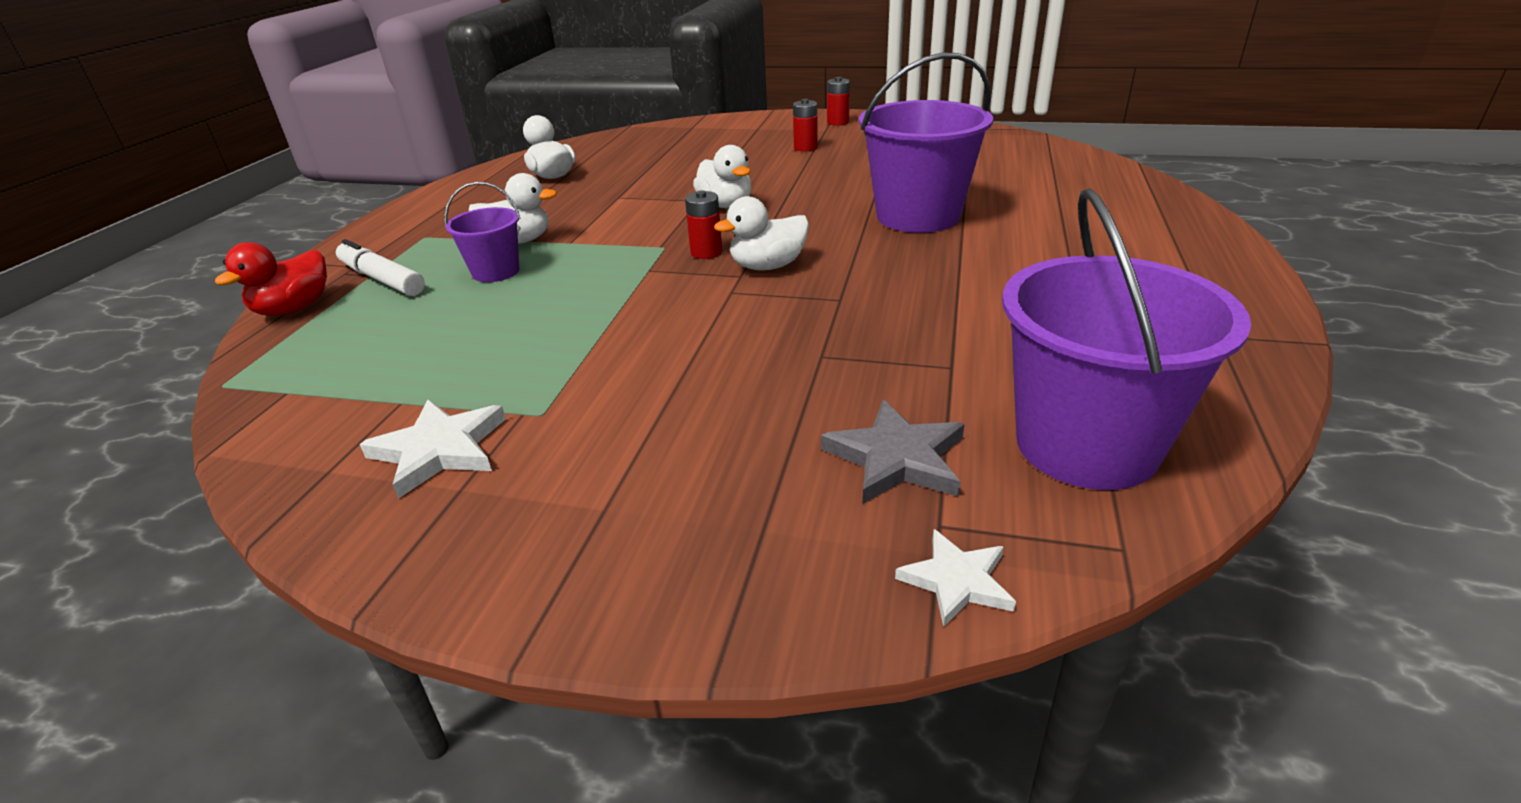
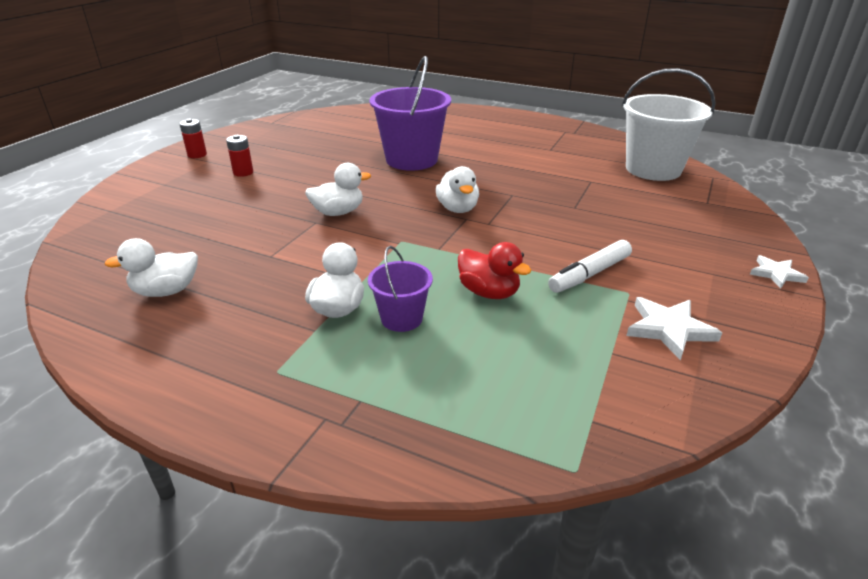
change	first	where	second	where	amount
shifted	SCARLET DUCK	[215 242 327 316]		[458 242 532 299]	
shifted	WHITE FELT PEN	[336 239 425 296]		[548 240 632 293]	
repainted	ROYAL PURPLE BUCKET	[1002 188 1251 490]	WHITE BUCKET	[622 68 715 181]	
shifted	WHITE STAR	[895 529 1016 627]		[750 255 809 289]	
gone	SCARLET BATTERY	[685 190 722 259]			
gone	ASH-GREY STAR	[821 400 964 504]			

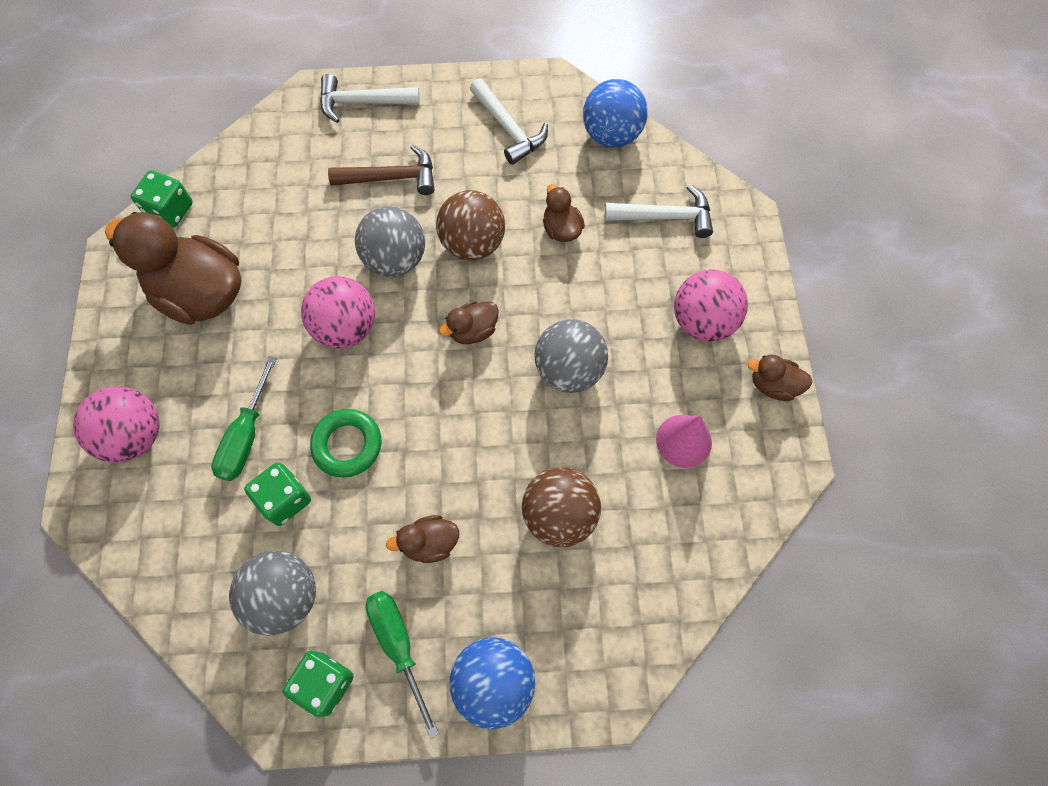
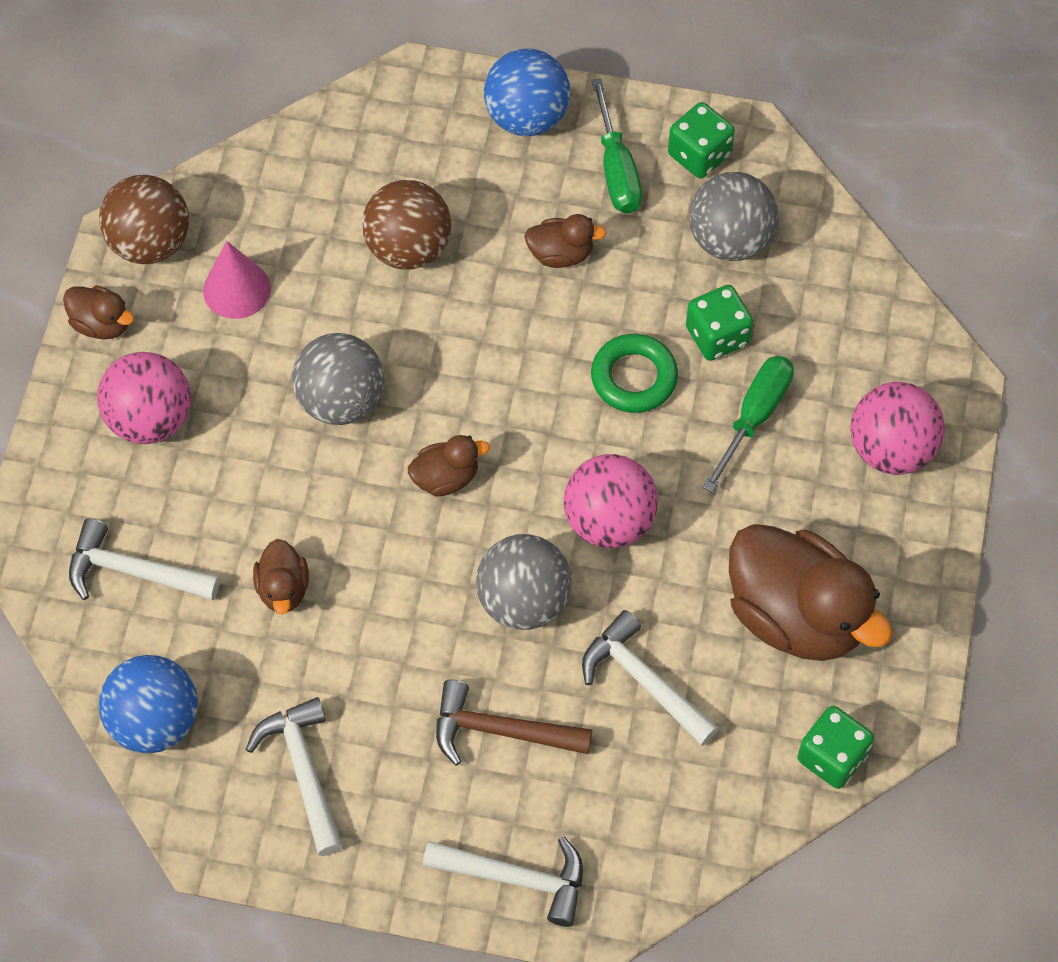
change	first	where	second	where	amount
shifted	DARK BROWN BALL	[436 190 505 261]		[99 175 189 264]	
new			WHITE HAMMER	[582 610 719 746]	

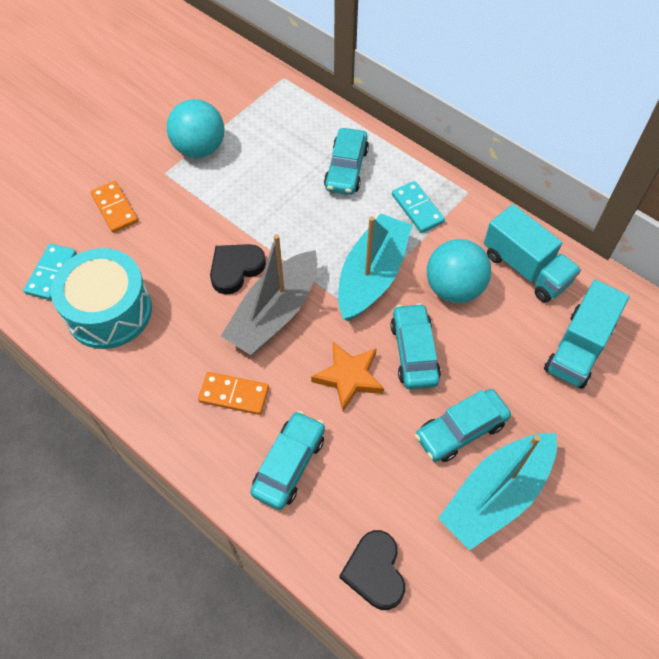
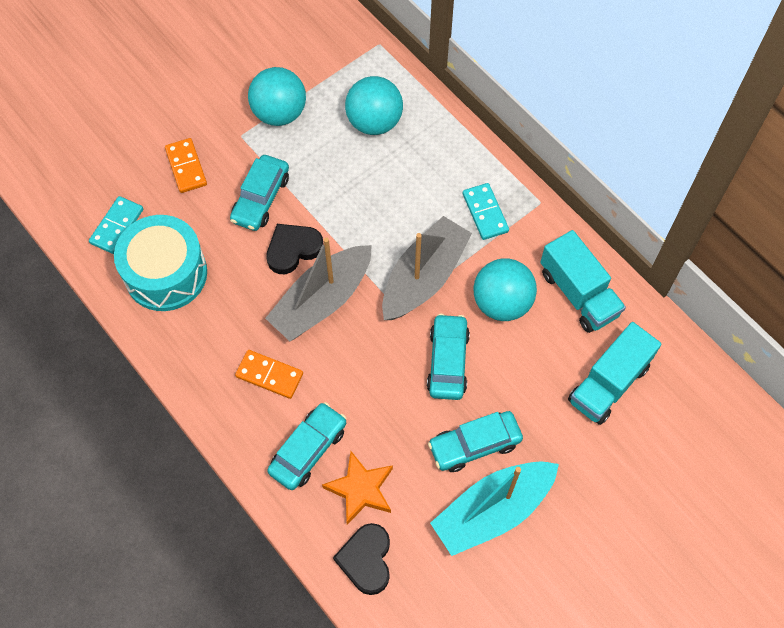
change	first	where	second	where	amount
shifted	TEAL CAR	[324 128 369 195]		[230 155 289 231]	
shifted	ORANGE STAR	[311 342 384 411]		[322 451 393 525]	
new			TEAL BALL	[345 76 403 135]	
repainted	TEAL TOY BOAT	[338 213 412 321]	ASH-GREY TOY BOAT	[382 216 472 320]	

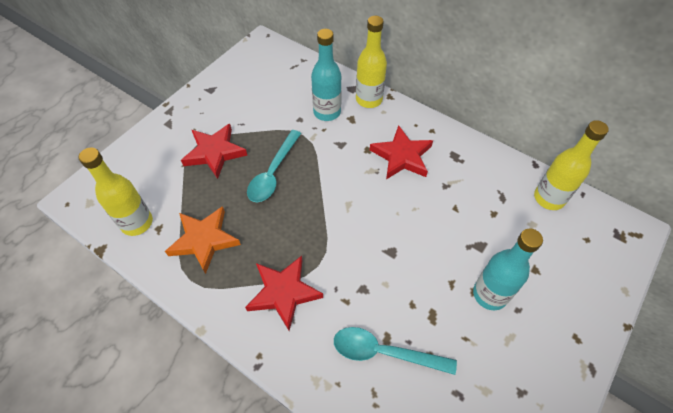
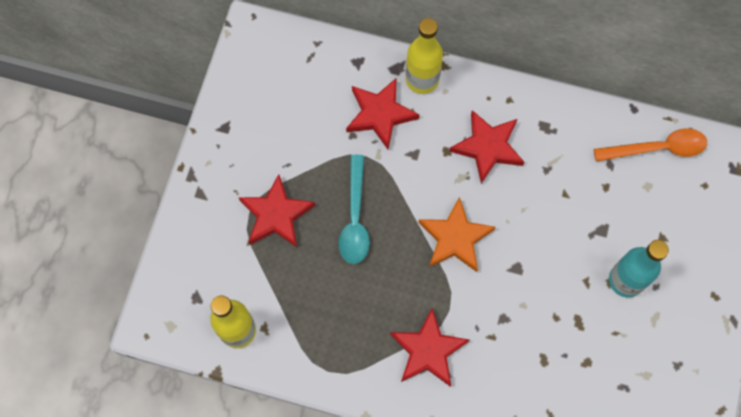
change	first	where	second	where	amount
swapped	TEAL BOTTLE	[311 29 342 121]	SCARLET STAR	[346 78 420 149]	
shifted	ORANGE STAR	[165 206 241 274]		[418 197 496 272]	
swapped	GOLDEN BOTTLE	[534 120 609 210]	ORANGE SPOON	[594 128 707 162]	
gone	TEAL SPOON	[334 327 457 375]			

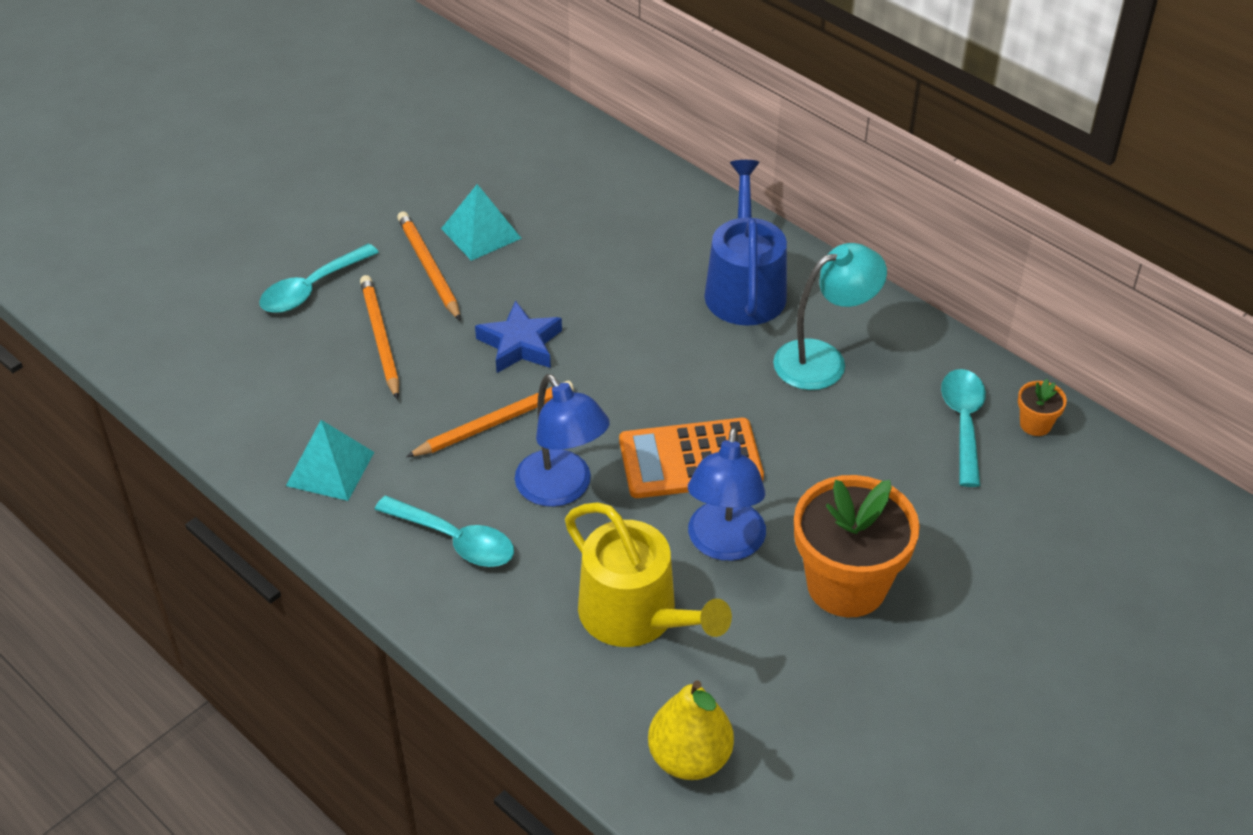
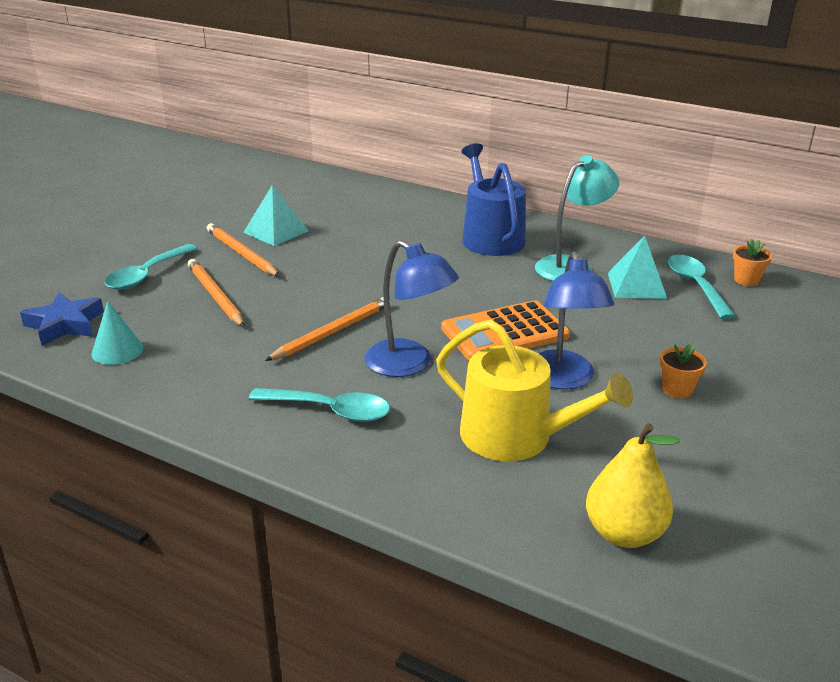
change	first	where	second	where	amount
shifted	ROYAL BLUE STAR	[475 301 562 373]		[20 292 104 346]	
new			TEAL CONE	[91 301 144 365]	
shifted	TEAL SOLID PYRAMID	[286 420 374 501]		[608 235 667 299]	
scaled	ORANGE FLOWER POT	[794 475 920 617]		[660 344 707 399]	x0.43

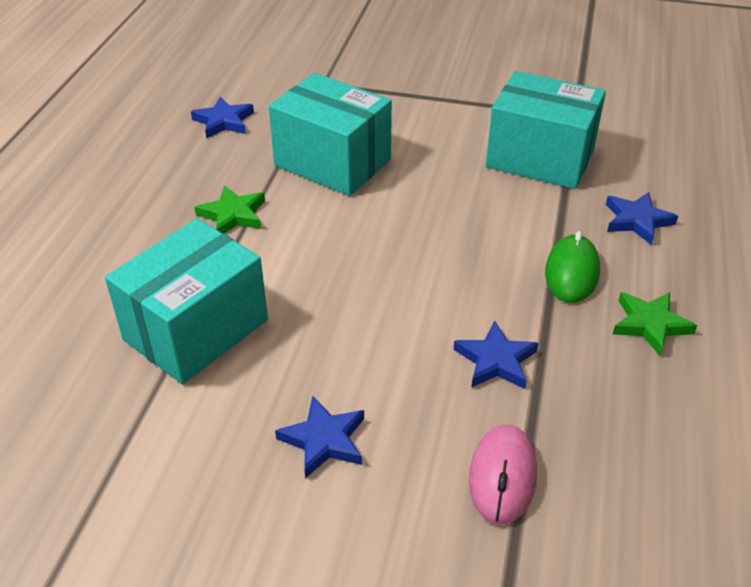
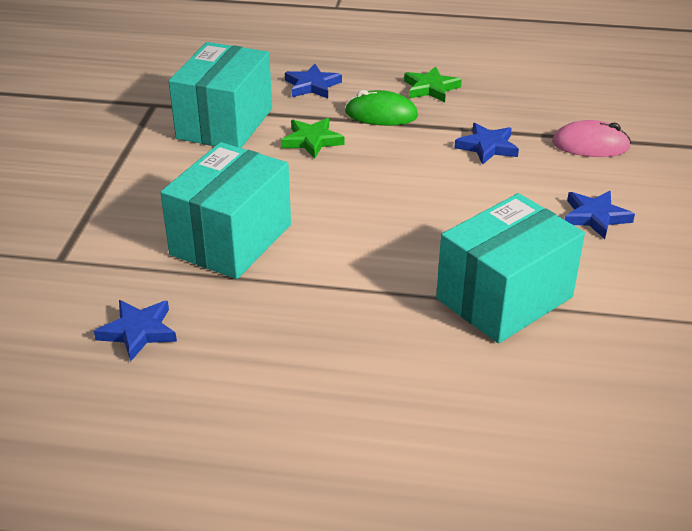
change	first	where	second	where	amount
shifted	GREEN STAR	[194 185 265 234]		[281 118 345 159]	
rotated	TEAL BOX	[105 219 268 384]		[436 193 585 343]	75 degrees counterclockwise

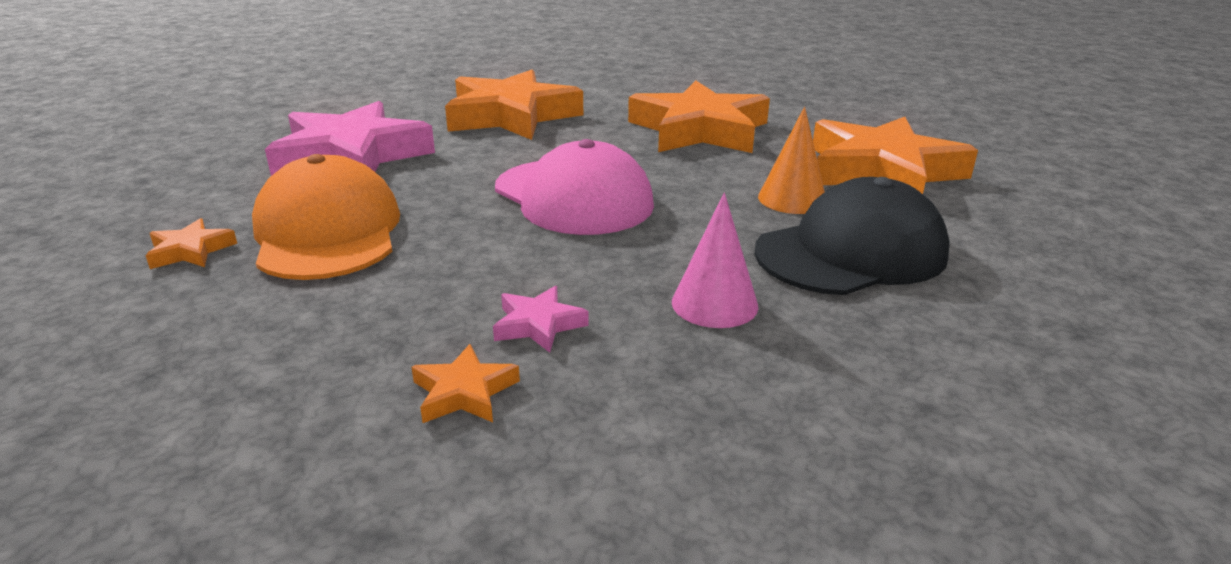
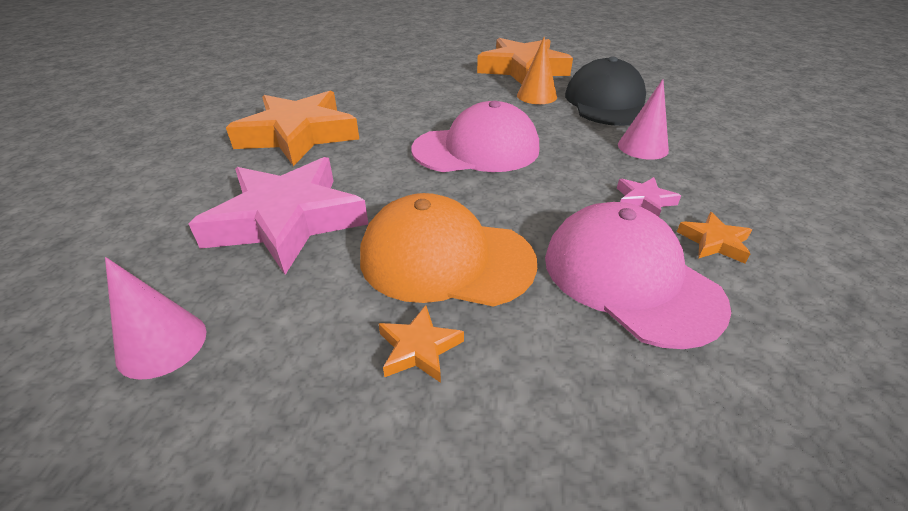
change	first	where	second	where	amount
new			ROSY CONE	[105 257 207 380]	
new			ROSY CAP	[545 202 731 349]	
gone	ORANGE STAR	[628 81 770 153]			

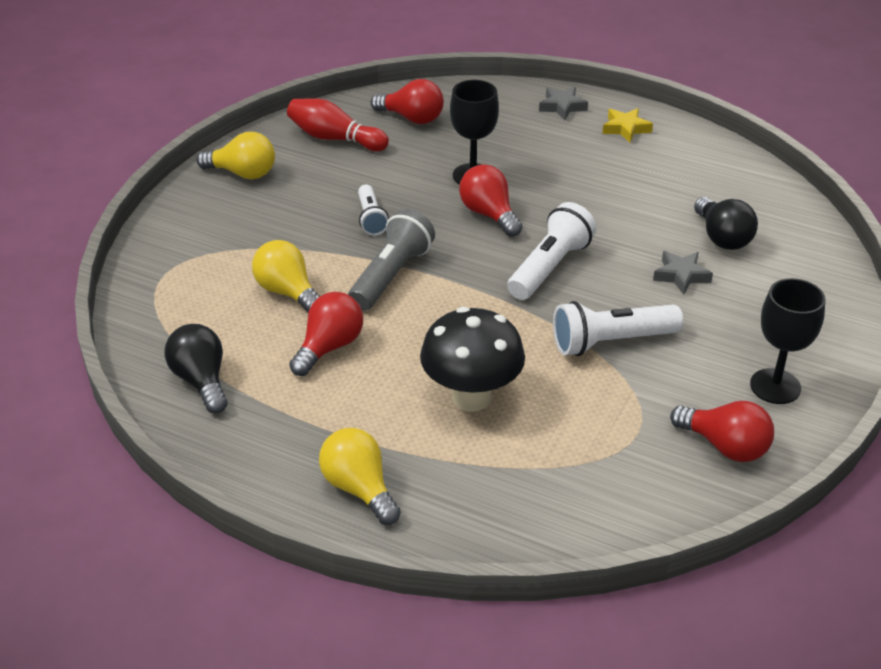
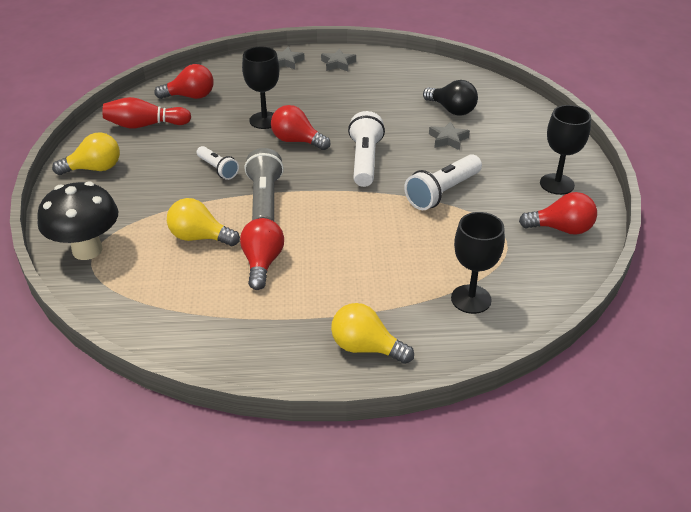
change	first	where	second	where	amount
shifted	JET-BLACK MUSHROOM	[420 307 525 412]		[37 181 118 260]	
repainted	GOLDEN STAR	[602 108 653 143]	ASH-GREY STAR	[321 49 356 71]	
new			JET-BLACK GOBLET	[451 212 505 314]	
gone	JET-BLACK LIGHTBULB	[165 324 228 413]			

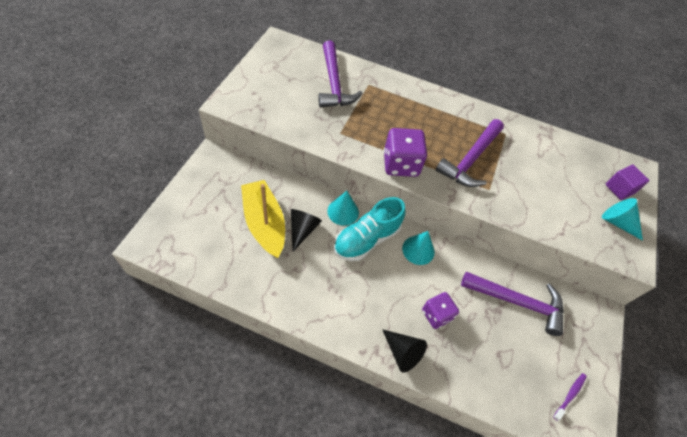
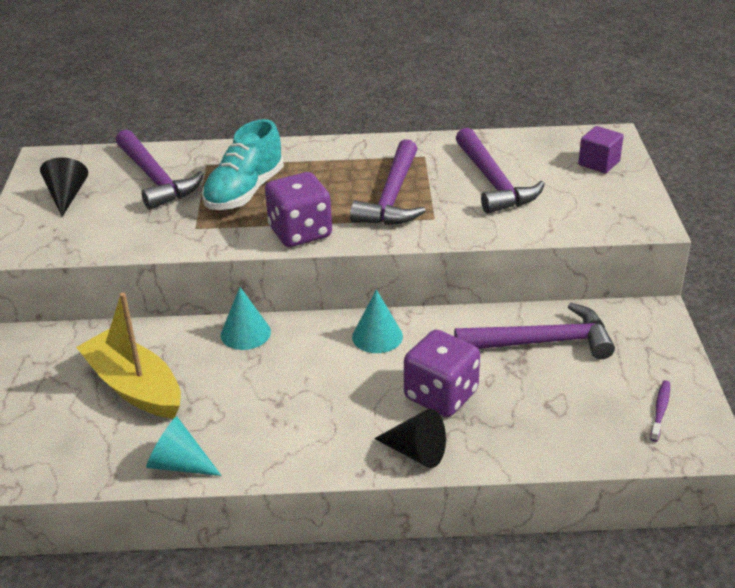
change	first	where	second	where	amount
shifted	JET-BLACK CONE	[291 209 322 251]		[40 157 88 217]	
shifted	TEAL CONE	[602 198 643 241]		[146 416 222 476]	
shifted	TEAL SHOE	[334 197 406 261]		[202 119 284 210]	
scaled	ROYAL PURPLE GAME DIE	[422 292 459 329]		[404 330 480 417]	x1.53
new			ROYAL PURPLE HAMMER	[456 128 545 214]	

